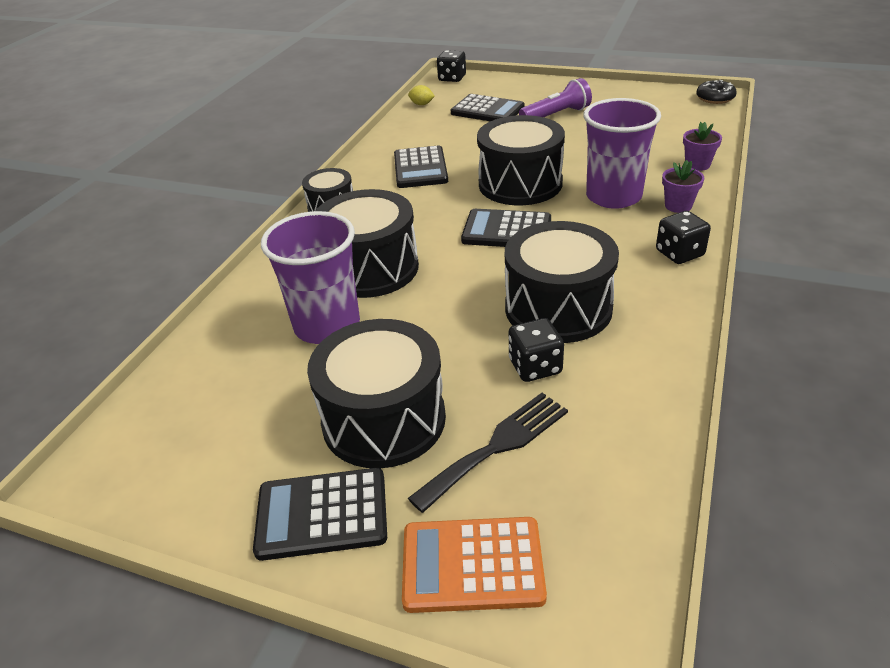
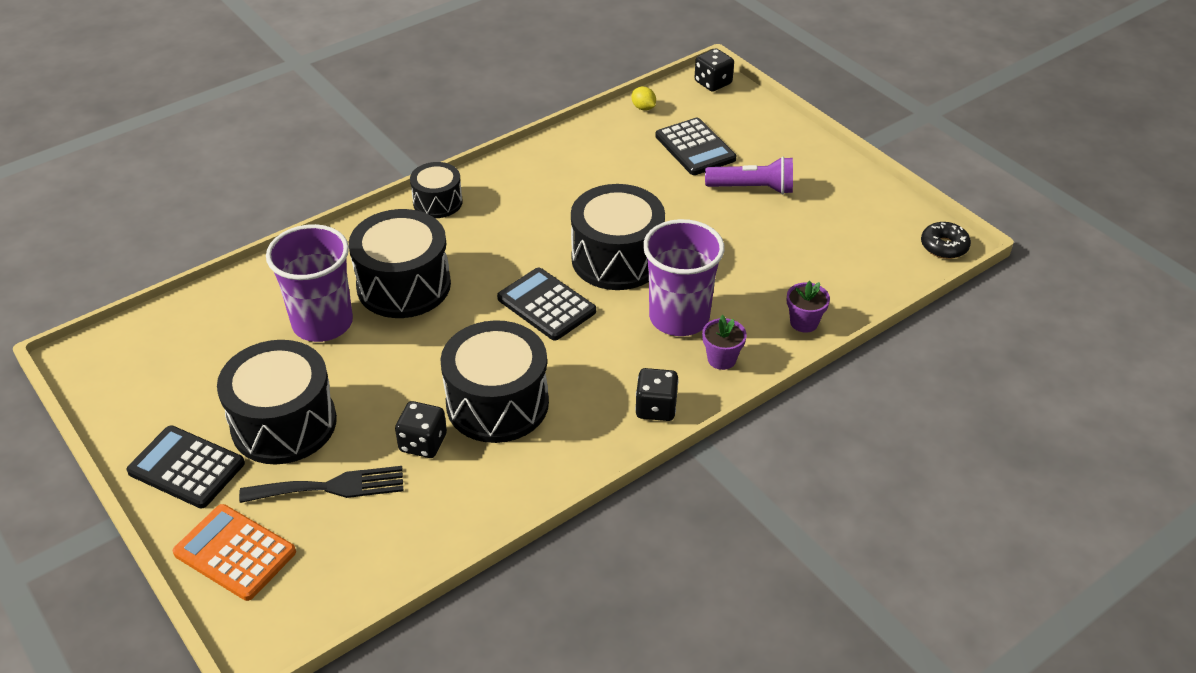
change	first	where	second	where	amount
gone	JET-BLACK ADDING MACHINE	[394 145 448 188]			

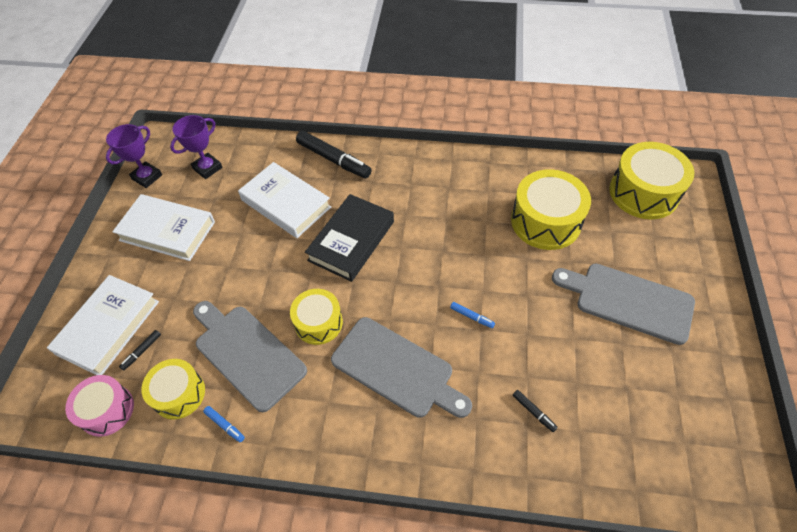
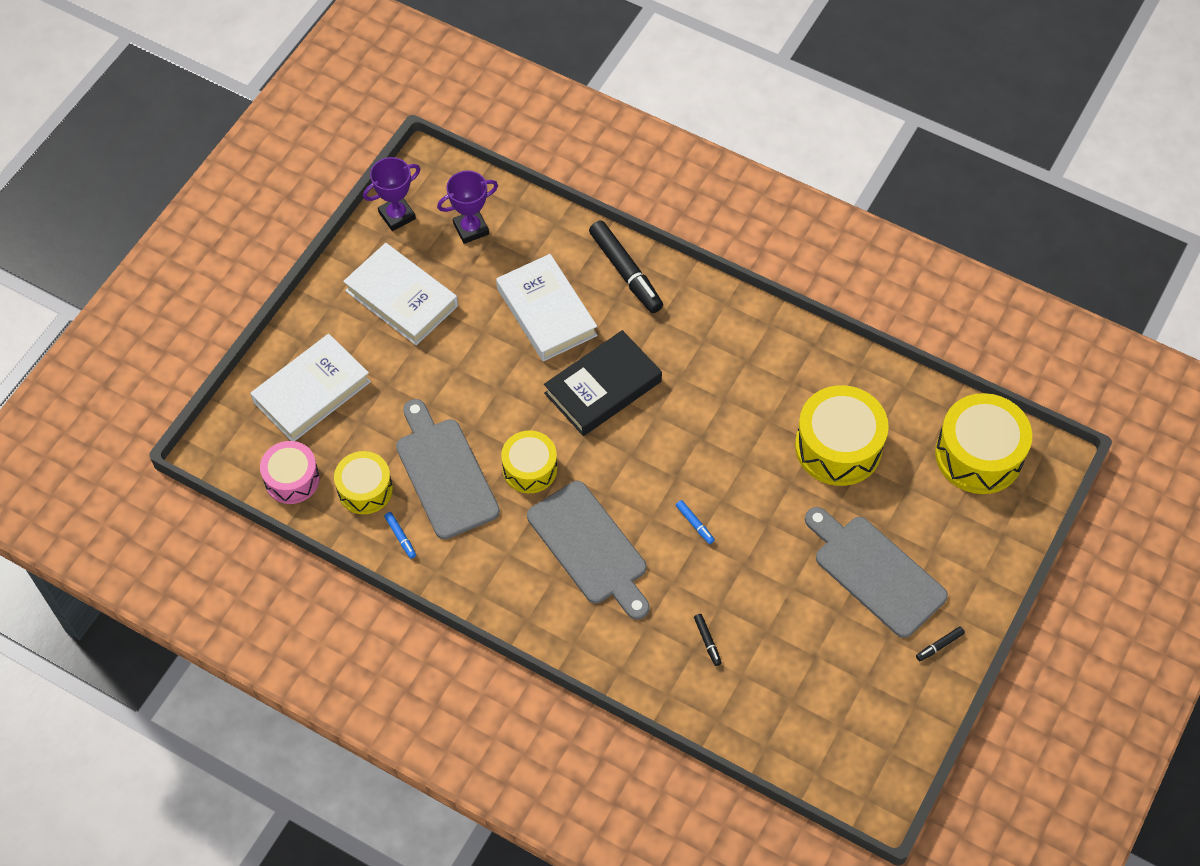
change	first	where	second	where	amount
shifted	JET-BLACK FELT PEN	[119 330 161 371]		[916 626 965 661]	

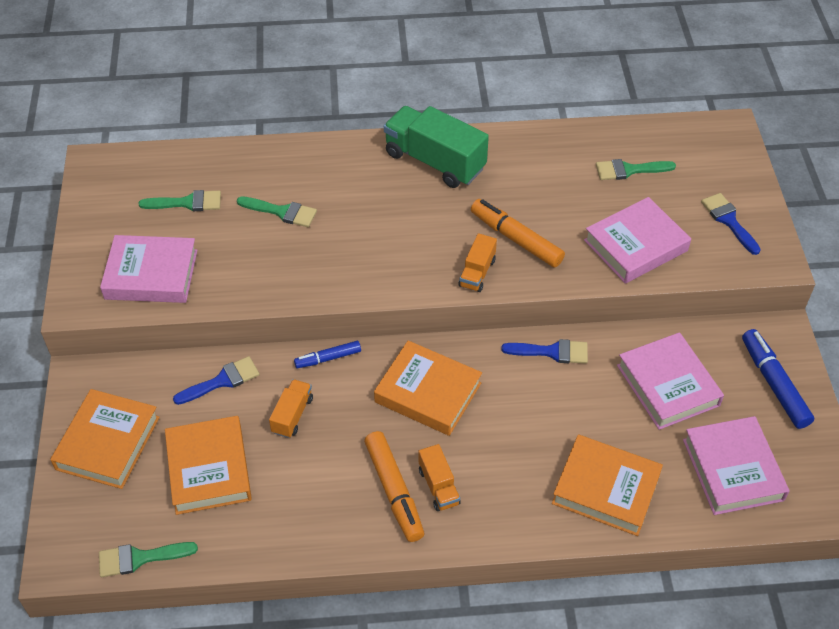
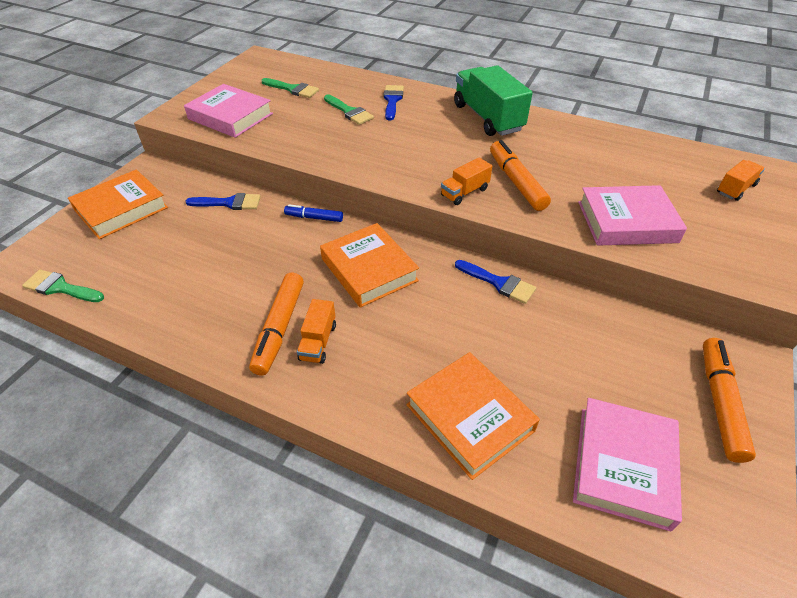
change	first	where	second	where	amount
shifted	ROYAL BLUE BRUSH	[701 193 761 255]		[383 85 404 120]	
repainted	ROYAL BLUE FELT PEN	[742 329 814 429]	ORANGE FELT PEN	[703 338 756 463]	
shifted	ORANGE TOY TRUCK	[269 379 313 438]		[717 160 765 201]	
gone	ORANGE HARDBACK	[165 416 252 515]			
gone	GREEN BRUSH	[596 159 676 180]			
gone	ROSY HARDBACK	[617 332 724 430]			

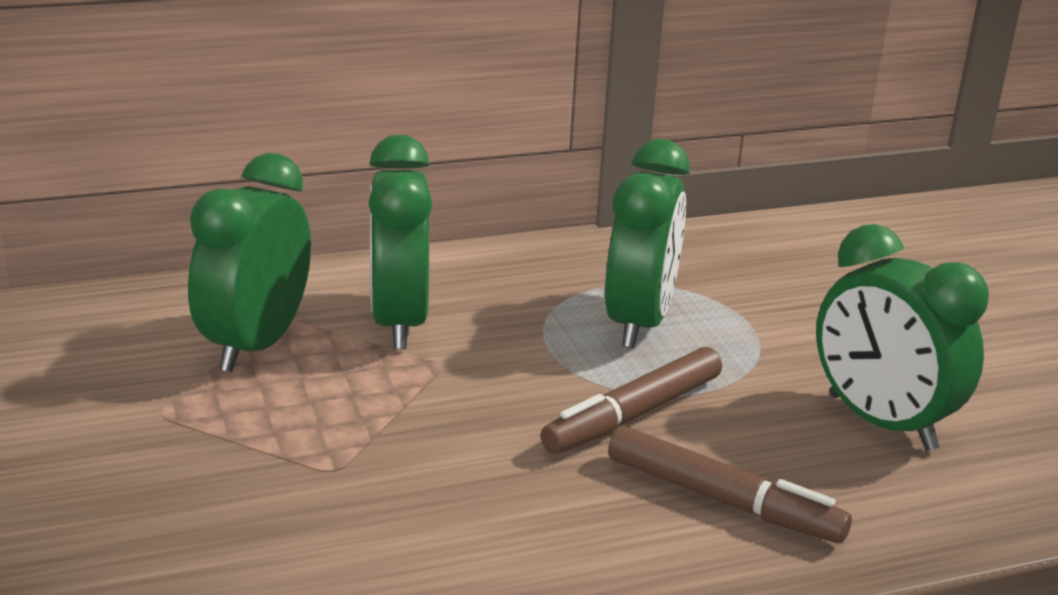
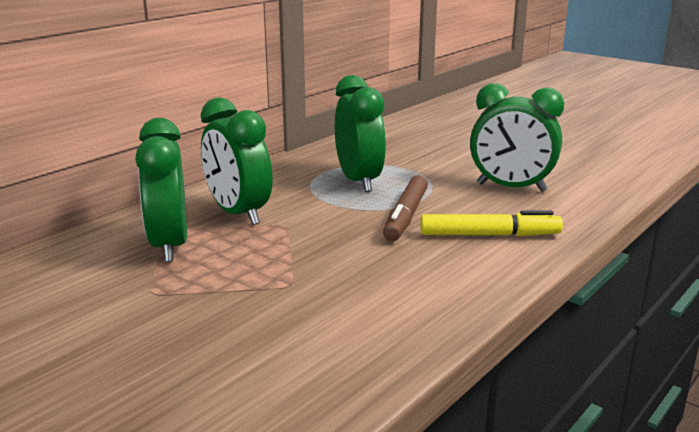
change	first	where	second	where	amount
repainted	DARK BROWN FELT PEN	[608 426 852 543]	GOLDEN FELT PEN	[420 211 563 236]	

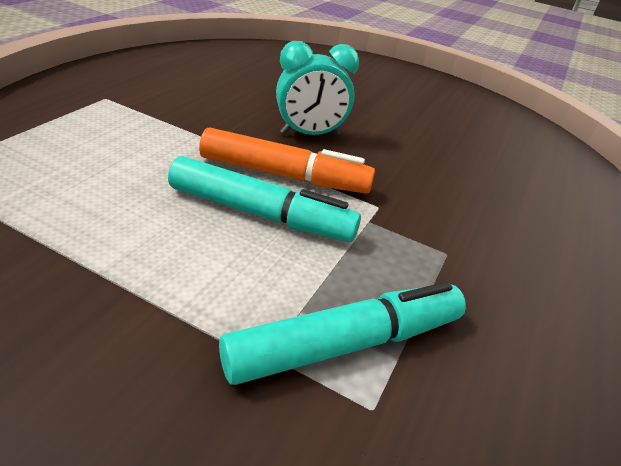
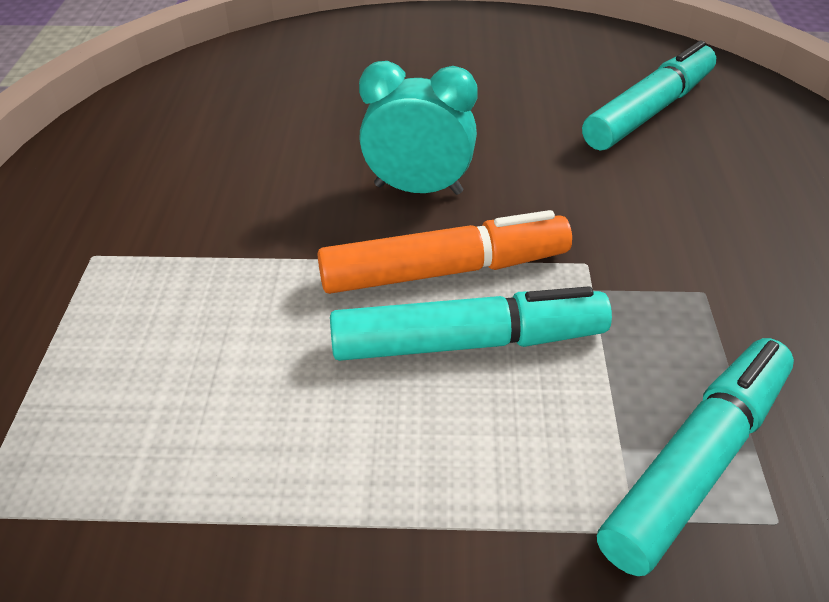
change	first	where	second	where	amount
rotated	TEAL CLOCK	[276 41 359 136]		[359 61 478 195]	135 degrees counterclockwise
new			TEAL FELT PEN	[582 41 716 150]	

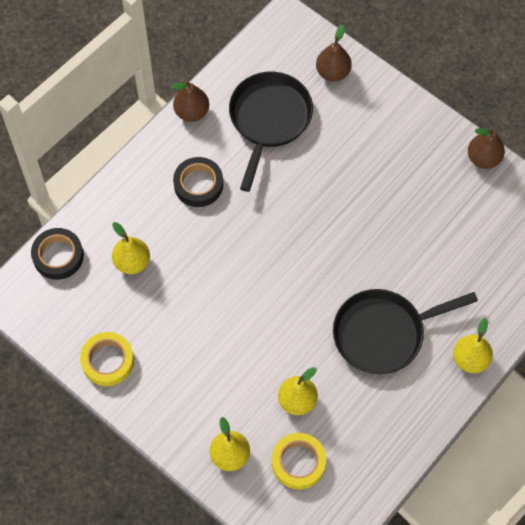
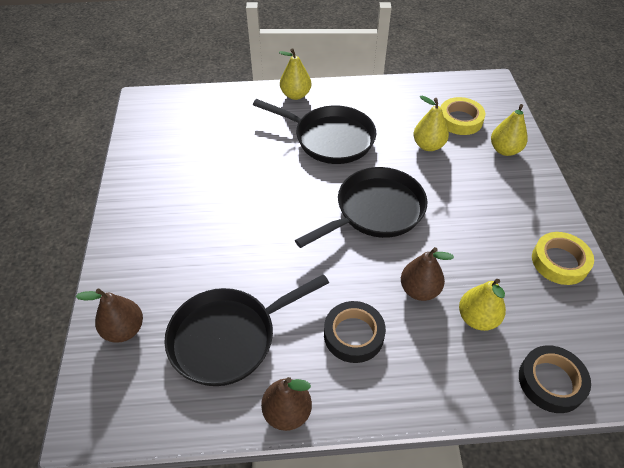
change	first	where	second	where	amount
new			JET-BLACK SKILLET	[295 167 427 248]	
shifted	DARK BROWN TOY PEAR	[468 127 505 169]		[401 247 454 301]	

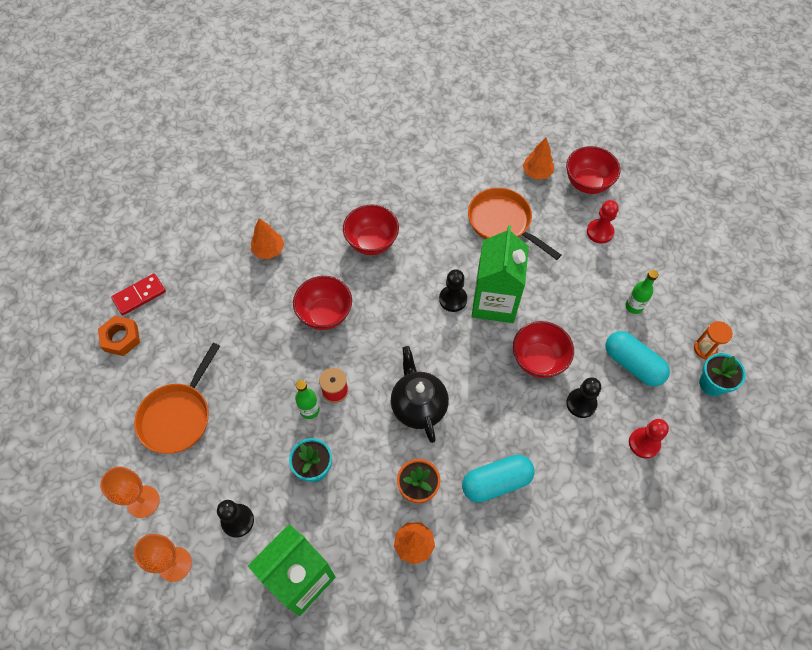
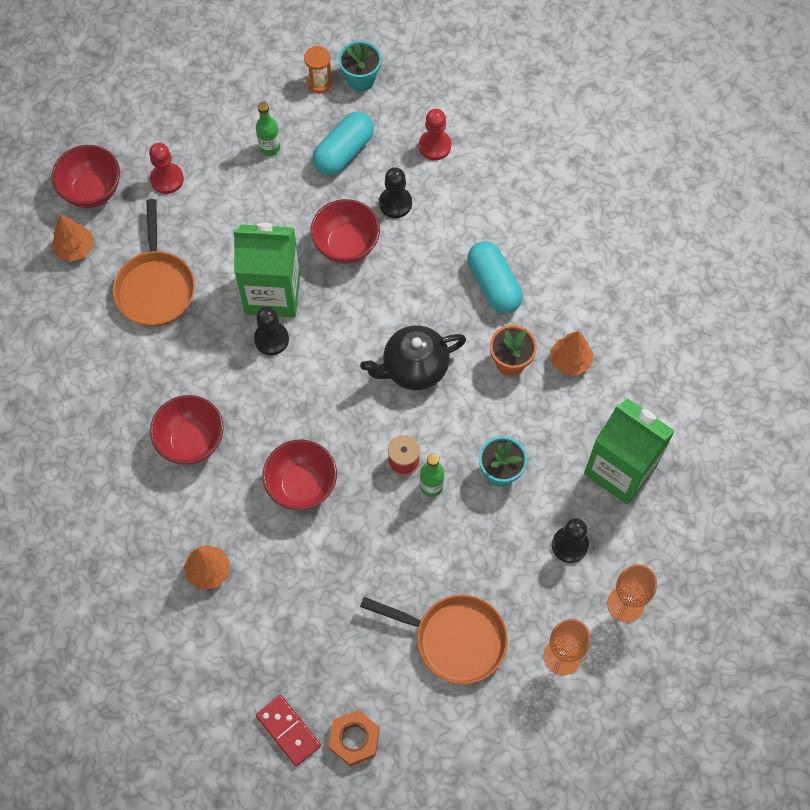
change	first	where	second	where	amount
rotated	ORANGE SKILLET	[468 188 561 260]		[113 199 195 327]	45 degrees counterclockwise

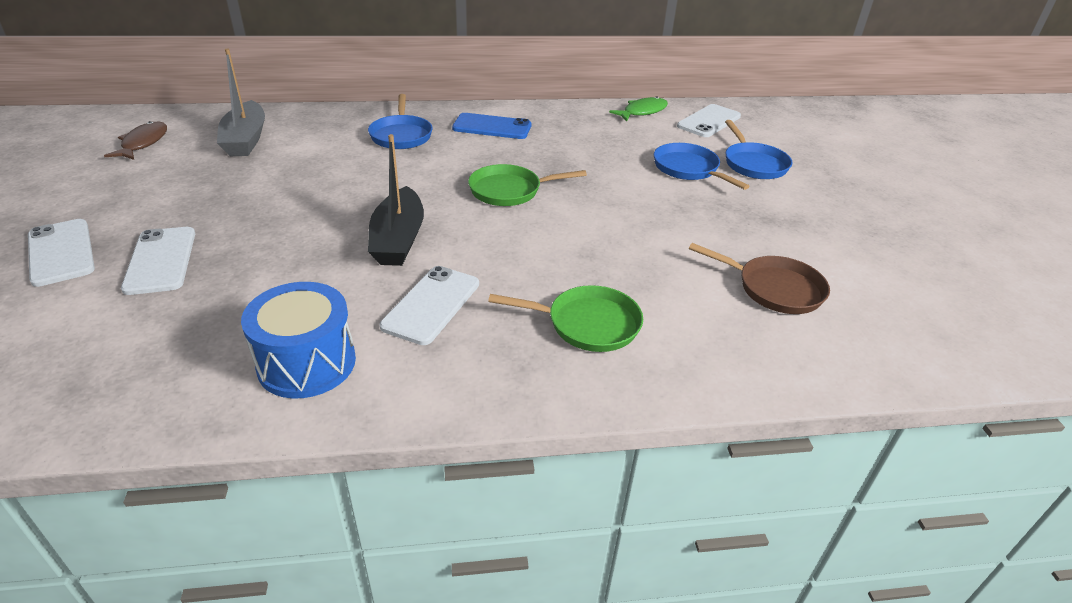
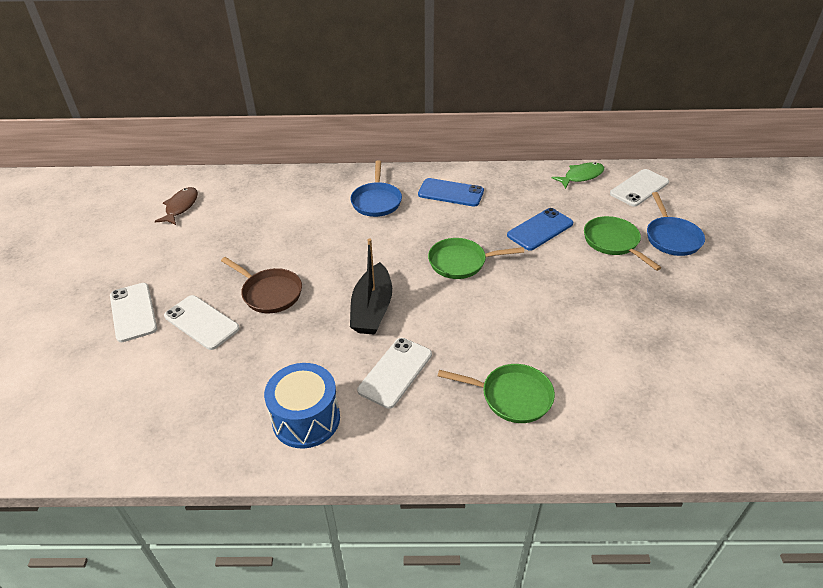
change	first	where	second	where	amount
rotated	WHITE SMARTPHONE	[121 227 195 295]		[164 295 240 350]	45 degrees counterclockwise
shifted	DARK BROWN SKILLET	[689 243 830 314]		[221 257 302 313]	
new			ROYAL BLUE SMARTPHONE	[507 208 573 251]	
repainted	ROYAL BLUE SKILLET	[654 143 750 190]	GREEN SKILLET	[584 216 661 271]	
gone	ASH-GREY TOY BOAT	[217 49 265 156]			

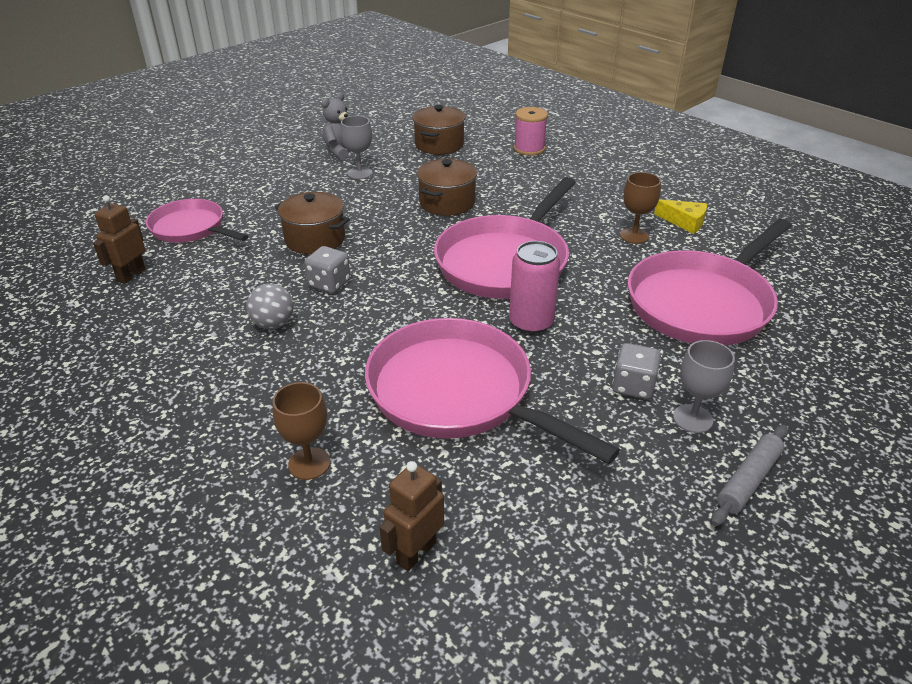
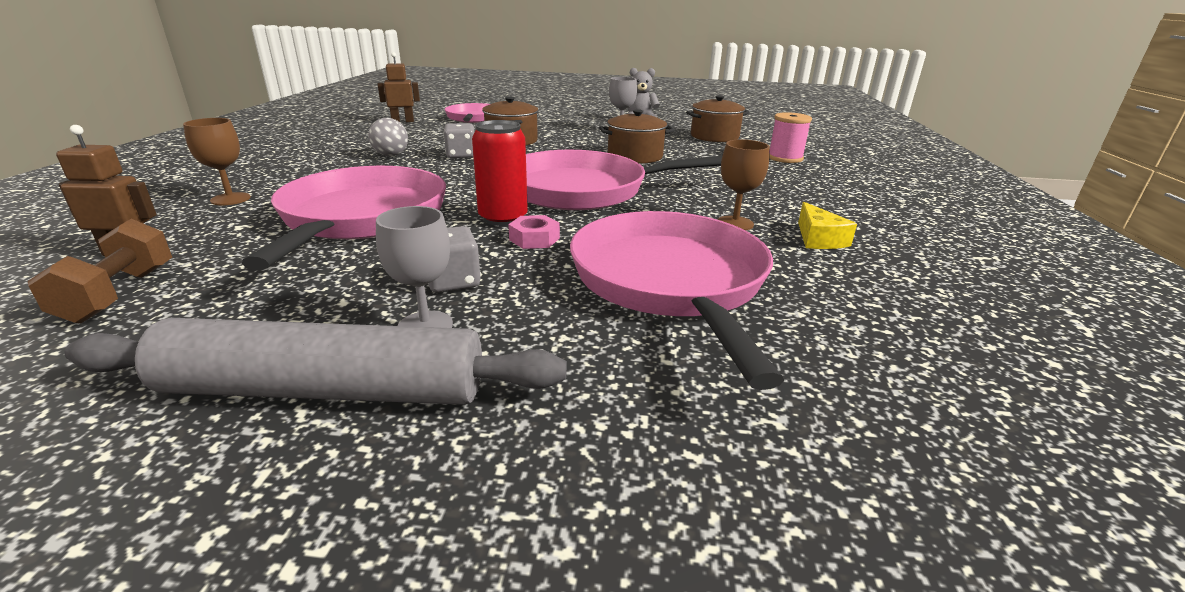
change	first	where	second	where	amount
new			DARK BROWN DUMBBELL	[28 219 172 323]	
scaled	ASH-GREY PASTRY ROLLER	[711 425 788 526]		[64 318 567 405]	x1.95
repainted	ROSY CAN	[509 241 560 334]	SCARLET CAN	[472 120 528 226]	
new			ROSY HEX NUT	[508 215 560 249]	
rotated	ROSY SKILLET	[628 219 792 345]		[570 211 784 390]	75 degrees clockwise

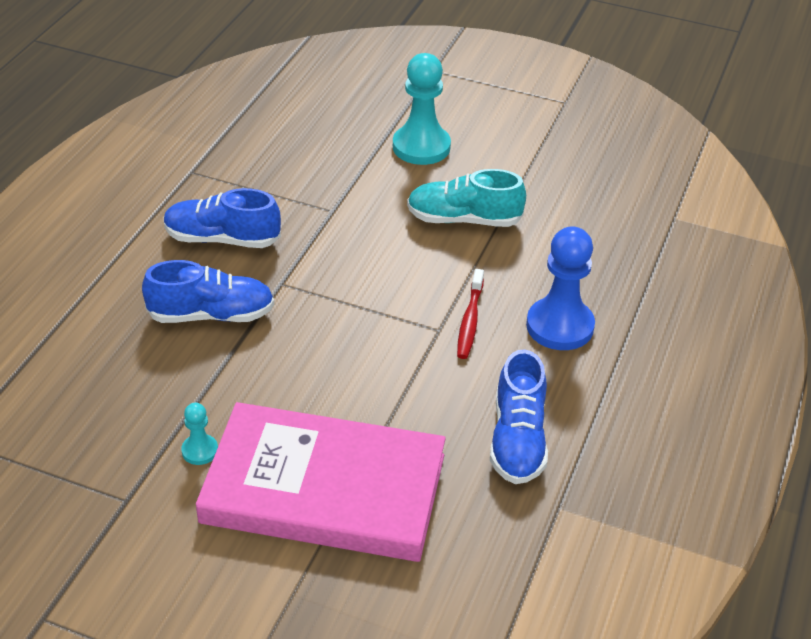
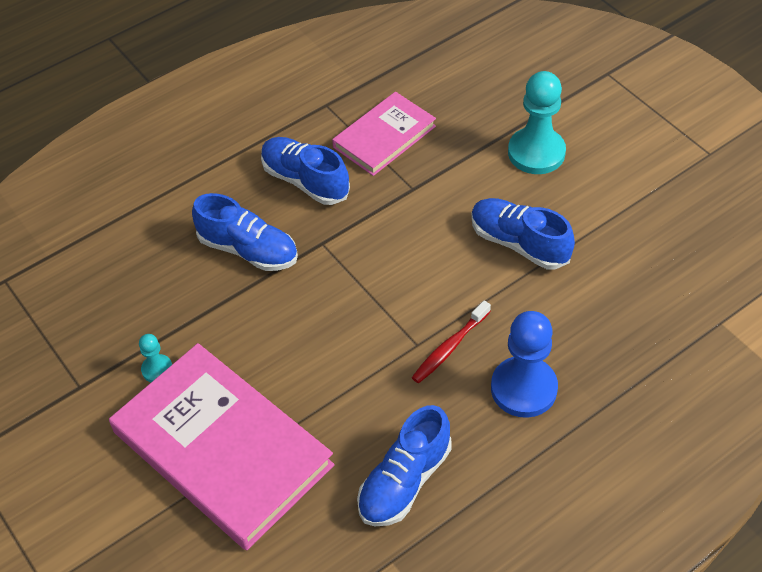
change	first	where	second	where	amount
new			ROSY HARDBACK	[332 92 436 176]	
repainted	TEAL SHOE	[407 169 526 227]	ROYAL BLUE SHOE	[471 198 575 269]	

